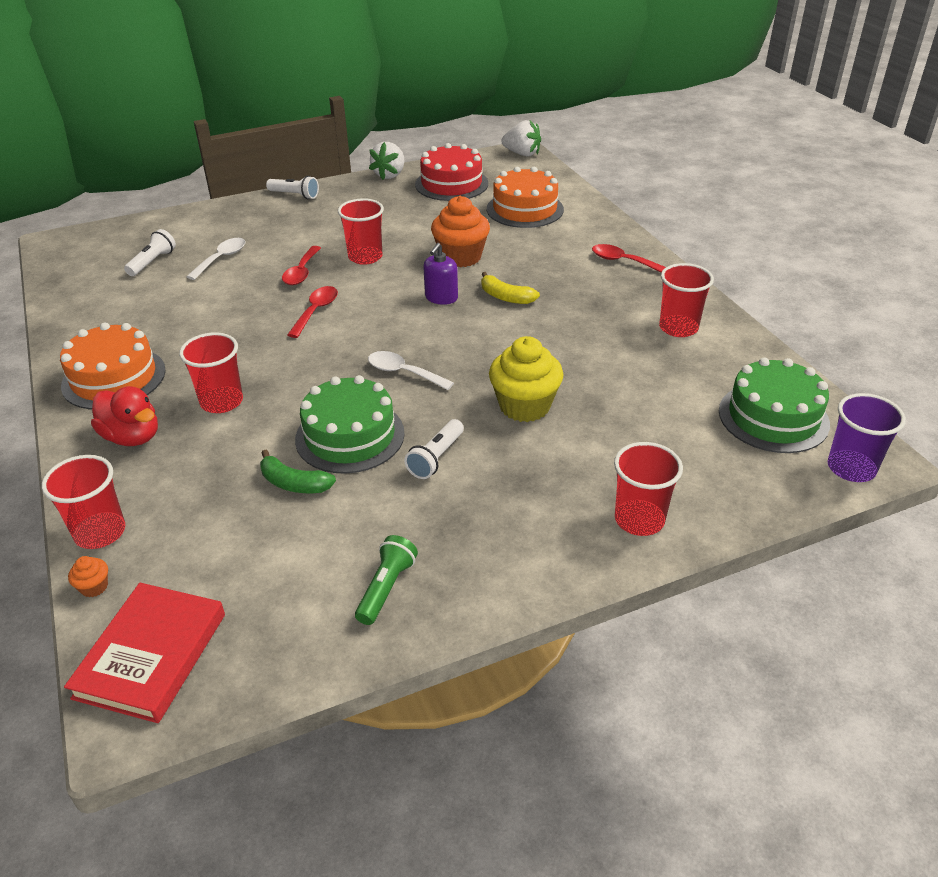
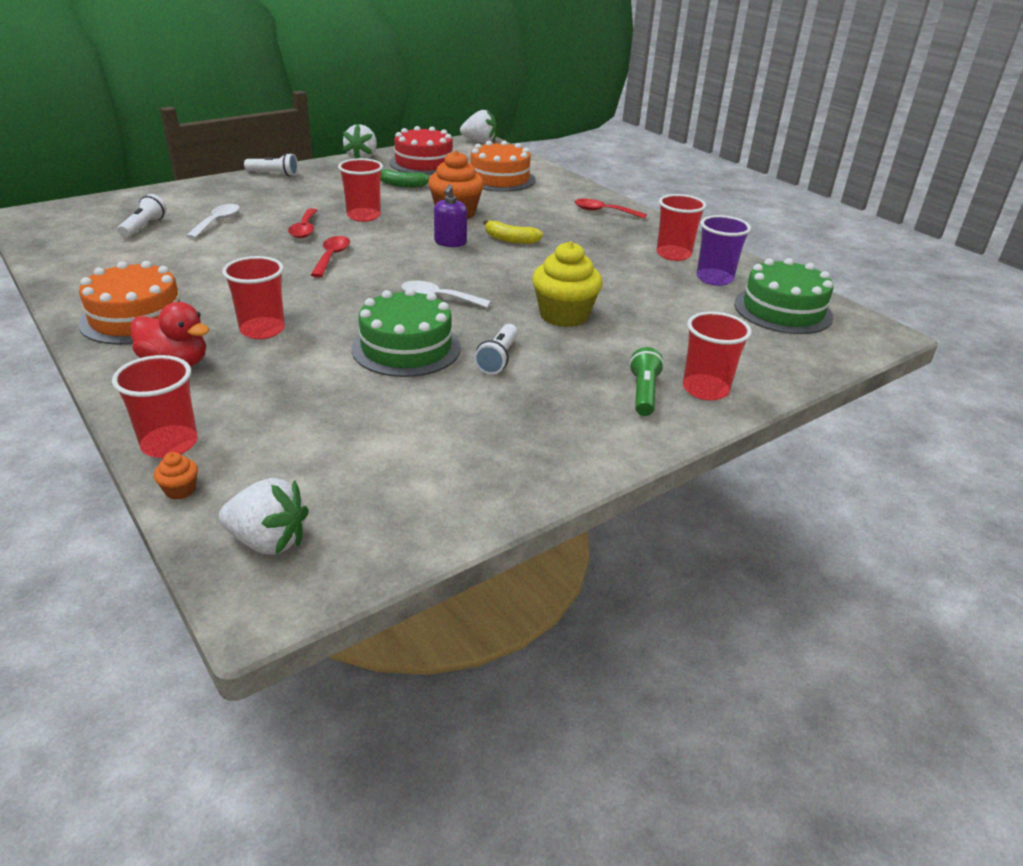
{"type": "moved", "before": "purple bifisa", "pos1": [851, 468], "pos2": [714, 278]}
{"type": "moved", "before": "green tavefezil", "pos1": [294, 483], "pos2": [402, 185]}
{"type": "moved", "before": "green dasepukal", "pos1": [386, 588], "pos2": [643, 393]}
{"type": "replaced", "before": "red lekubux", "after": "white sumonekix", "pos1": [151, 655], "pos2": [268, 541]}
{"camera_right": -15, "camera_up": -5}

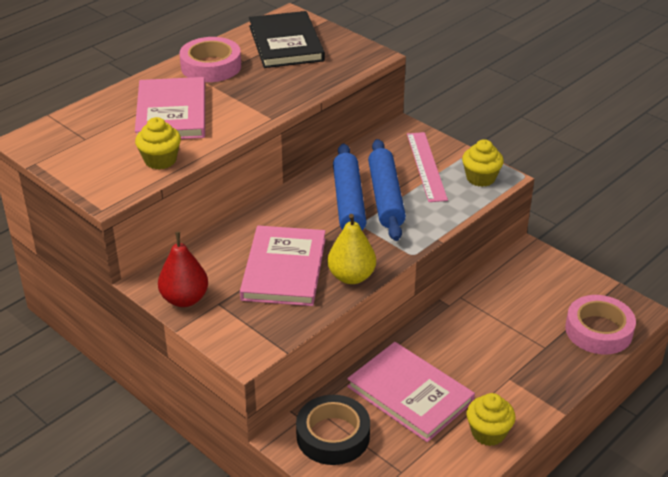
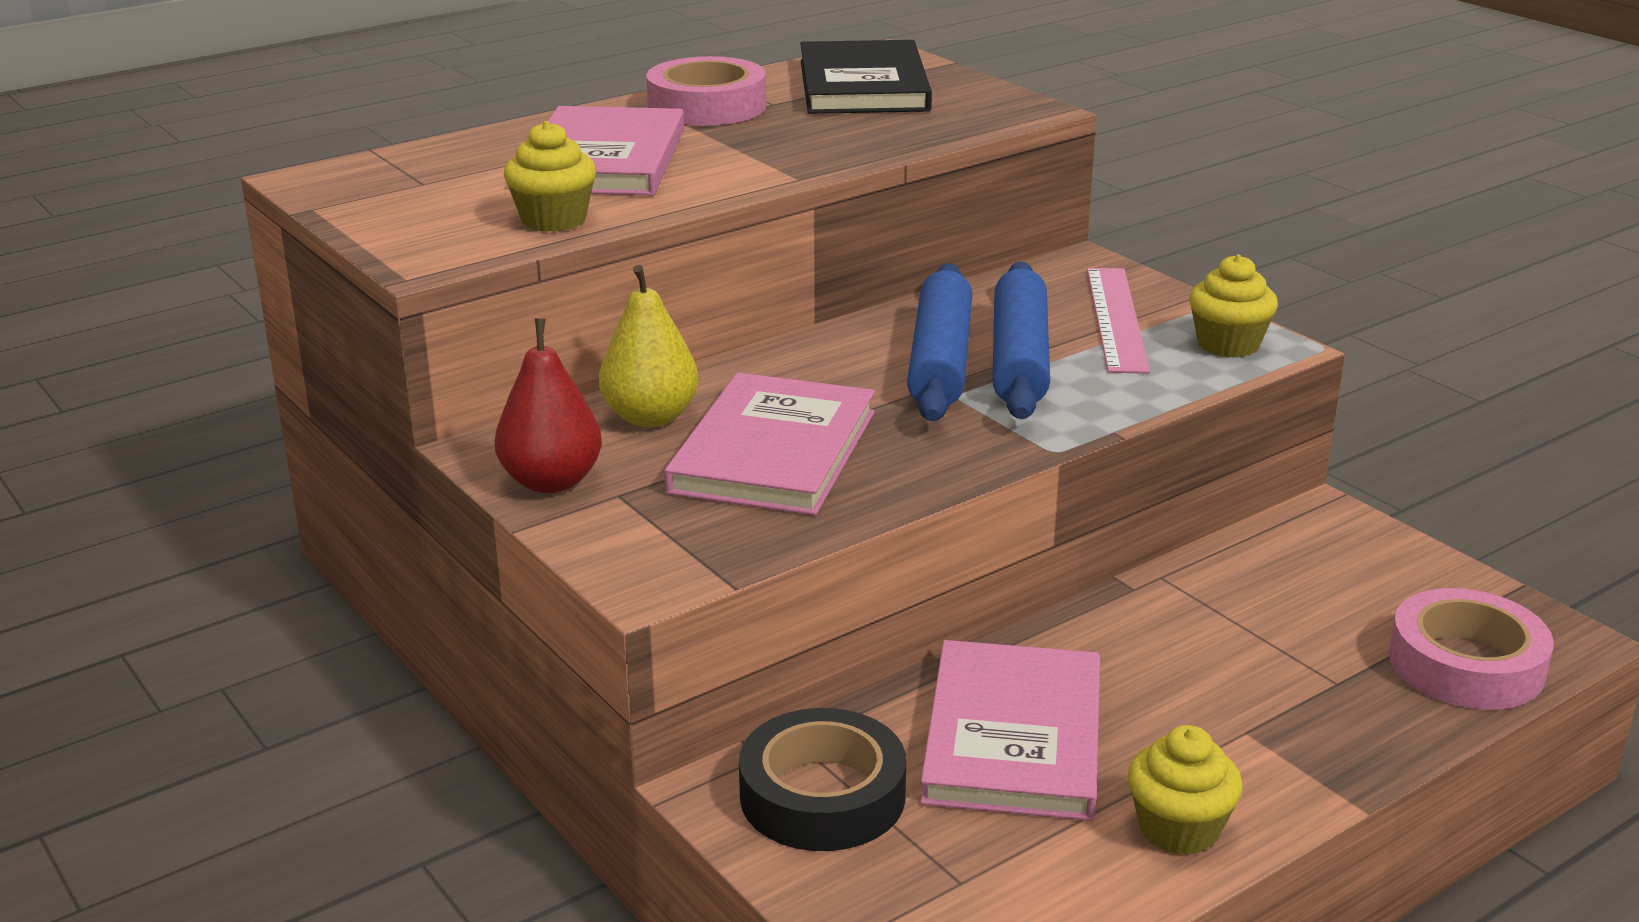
{"type": "moved", "before": "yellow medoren", "pos1": [351, 277], "pos2": [650, 417]}
{"type": "turned", "before": "pink lekubux", "pos1": [410, 394], "pos2": [1013, 737], "turn": 45}
{"camera_right": 10, "camera_up": -10}

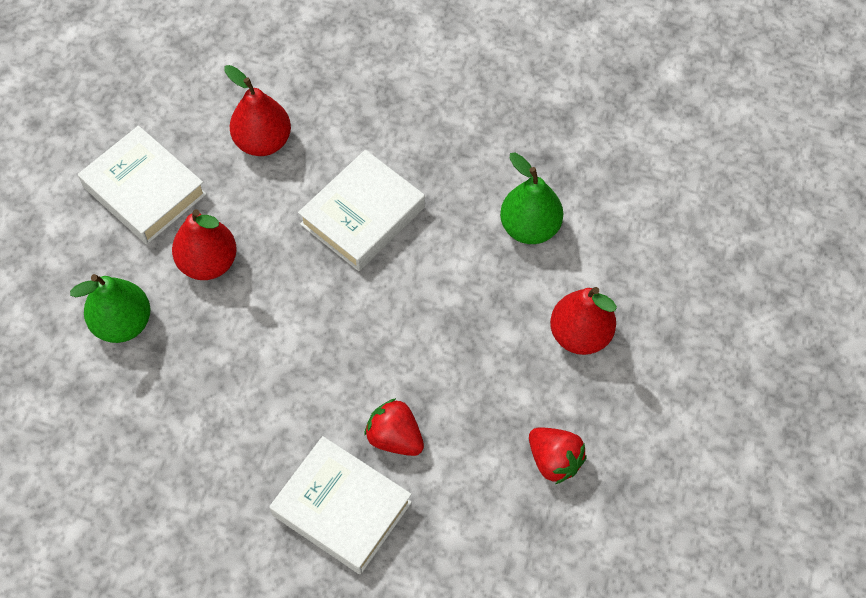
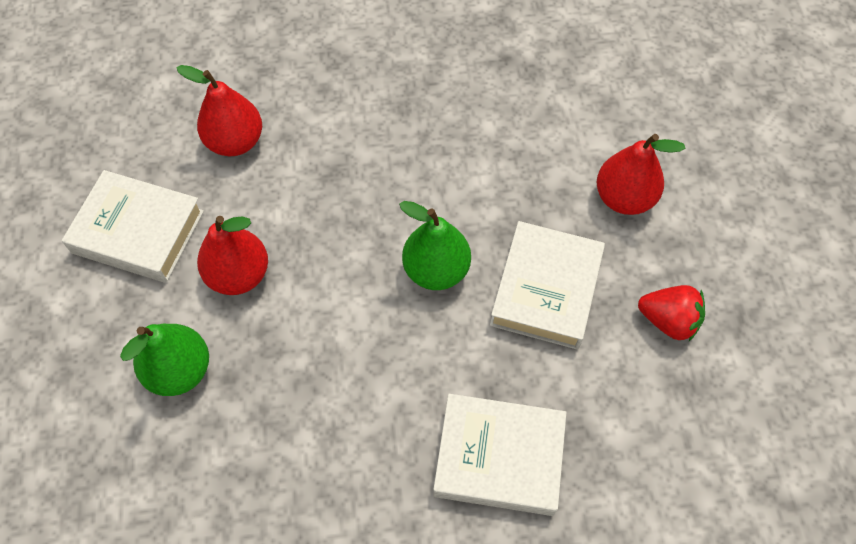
{"type": "moved", "before": "white lekubux", "pos1": [363, 216], "pos2": [546, 290]}
{"type": "moved", "before": "green medoren", "pos1": [529, 227], "pos2": [436, 270]}
{"type": "removed", "before": "red sumonekix", "pos1": [395, 437]}
{"camera_right": -25, "camera_up": 0}

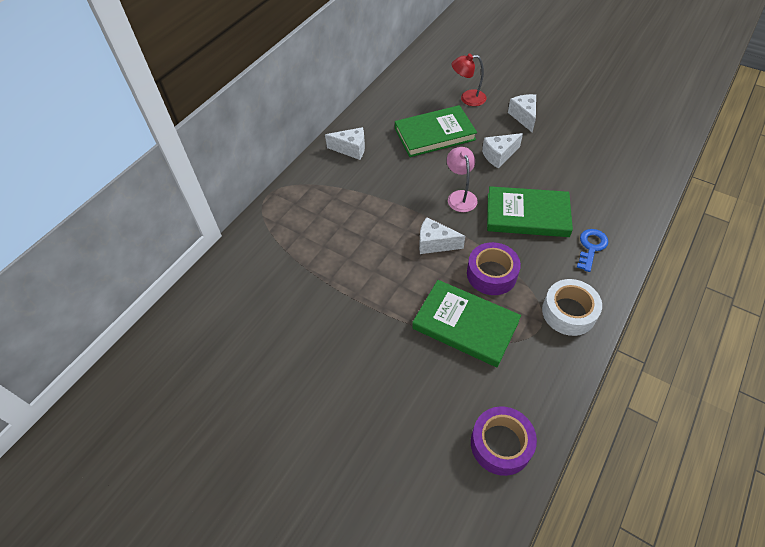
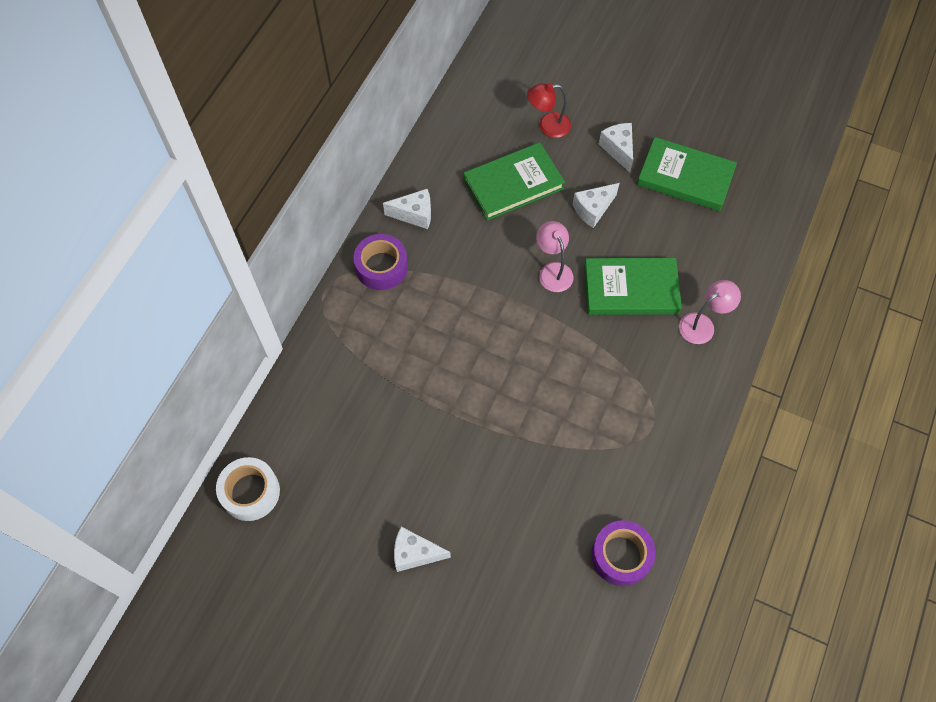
{"type": "moved", "before": "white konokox", "pos1": [435, 243], "pos2": [415, 553]}
{"type": "replaced", "before": "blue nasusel", "after": "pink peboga", "pos1": [591, 247], "pos2": [702, 324]}
{"type": "moved", "before": "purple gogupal", "pos1": [491, 274], "pos2": [381, 267]}
{"type": "moved", "before": "white gogupal", "pos1": [568, 312], "pos2": [250, 492]}
{"type": "moved", "before": "green lekubux", "pos1": [465, 325], "pos2": [685, 177]}
{"camera_right": -10, "camera_up": 10}

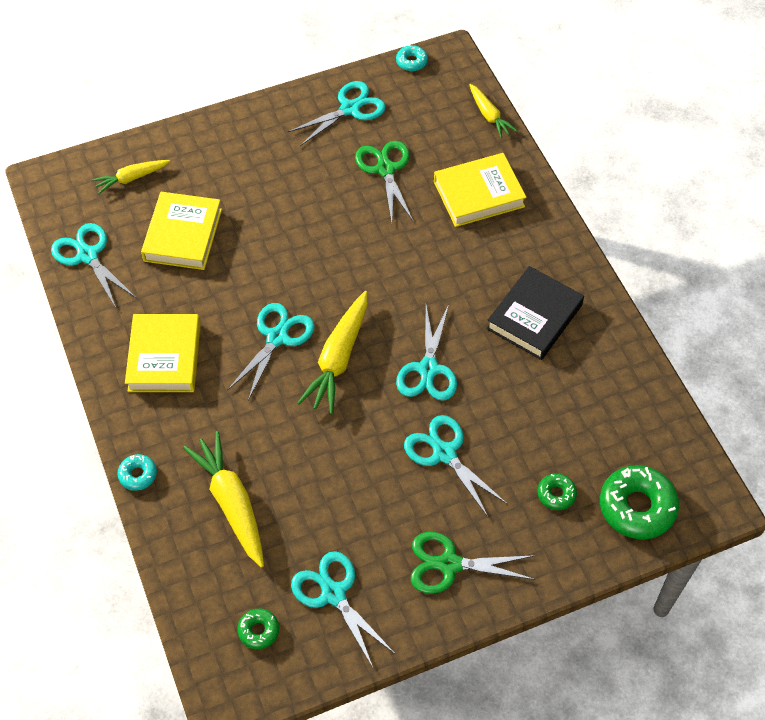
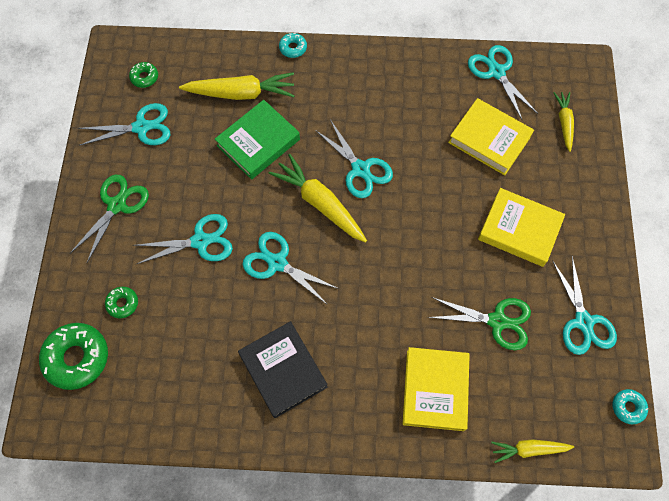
{"type": "turned", "before": "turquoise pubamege", "pos1": [87, 255], "pos2": [496, 72], "turn": -105}
{"type": "moved", "before": "yellow lekubux", "pos1": [164, 357], "pos2": [519, 229]}
{"type": "added", "after": "green lekubux", "pos2": [258, 142]}
{"camera_right": 115, "camera_up": 10}

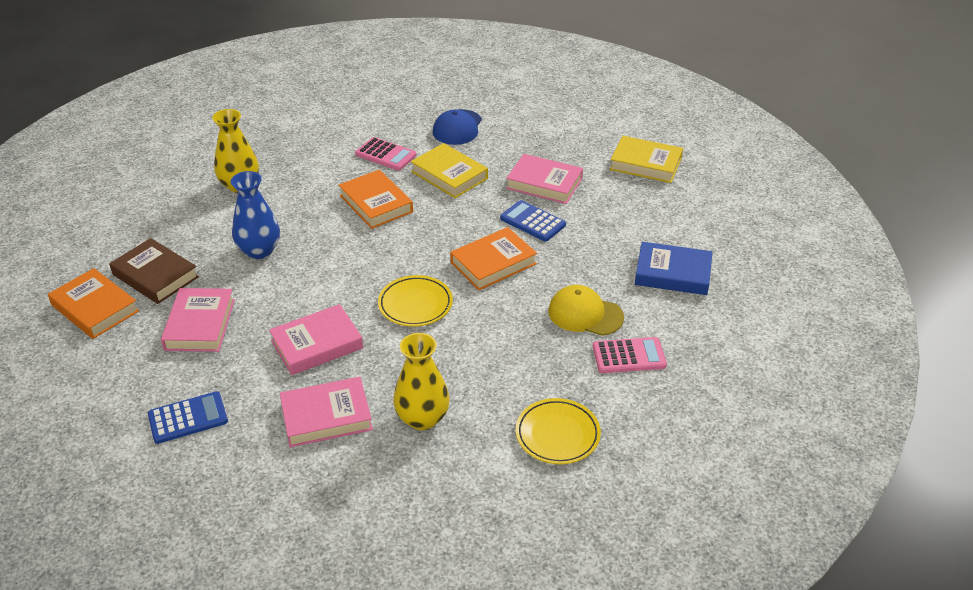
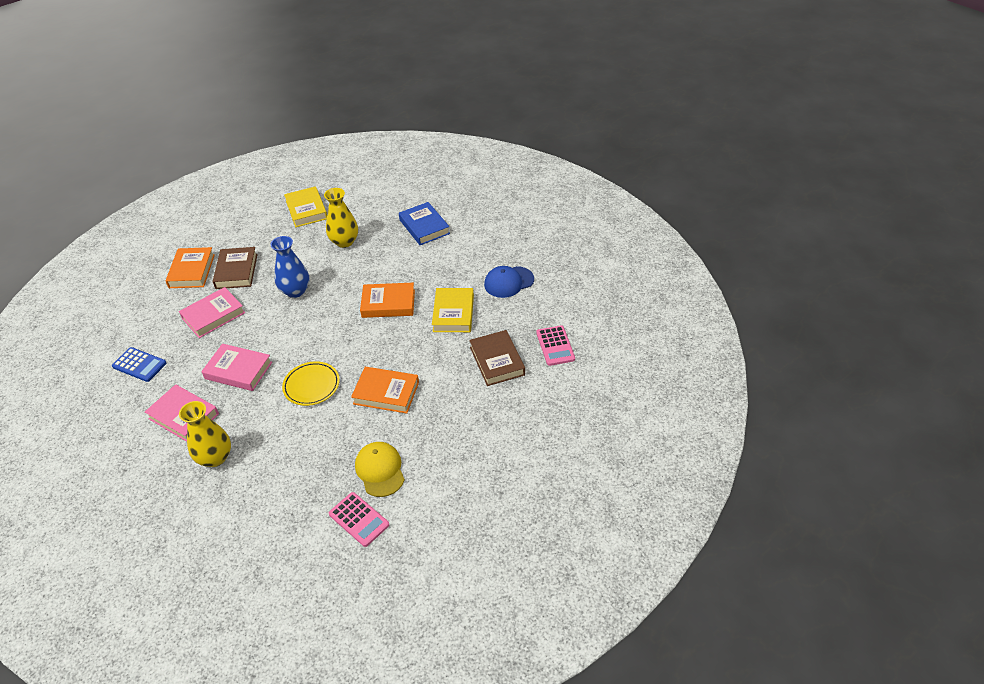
{"type": "moved", "before": "yellow lekubux", "pos1": [645, 164], "pos2": [306, 210]}
{"type": "moved", "before": "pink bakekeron", "pos1": [386, 155], "pos2": [555, 346]}
{"type": "recoloured", "before": "pink lekubux", "after": "brown lekubux", "pos1": [544, 183], "pos2": [497, 361]}
{"type": "turned", "before": "orange lekubux", "pos1": [376, 204], "pos2": [388, 303], "turn": 75}
{"type": "removed", "before": "blue bakekeron", "pos1": [532, 222]}
{"type": "moved", "before": "blue lekubux", "pos1": [672, 273], "pos2": [424, 227]}
{"type": "removed", "before": "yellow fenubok", "pos1": [557, 434]}
{"camera_right": 50, "camera_up": 5}

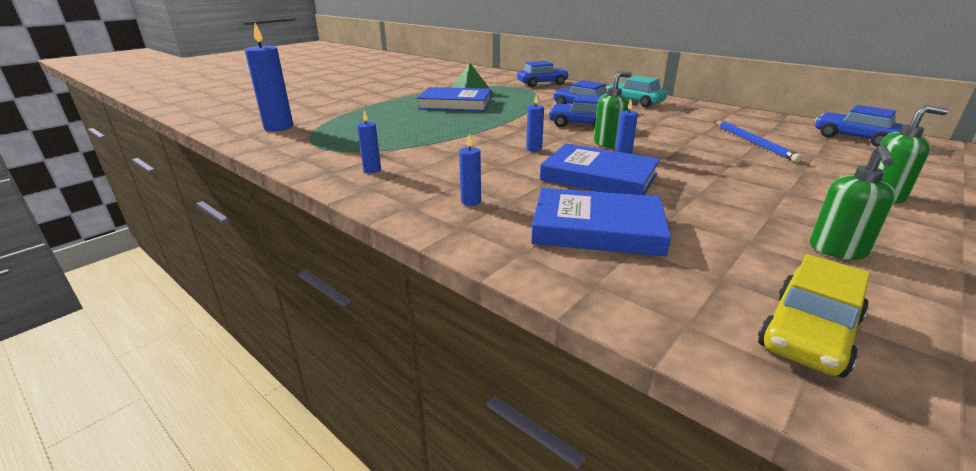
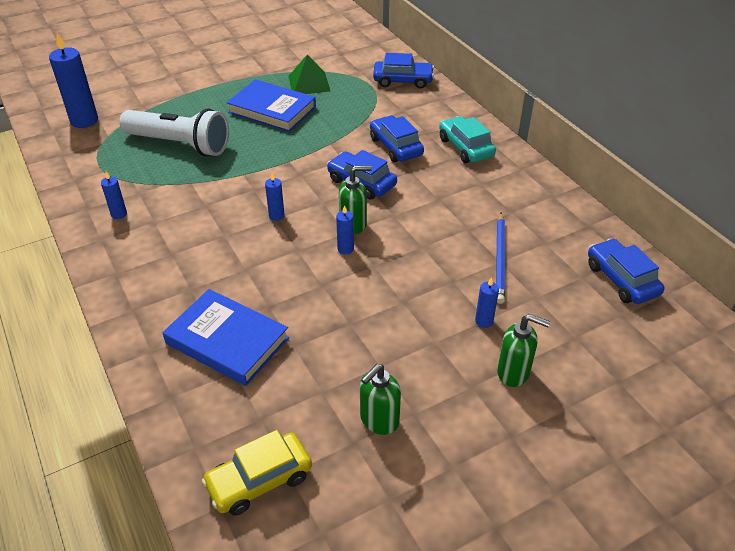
{"type": "moved", "before": "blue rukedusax", "pos1": [471, 202], "pos2": [484, 321]}
{"type": "removed", "before": "blue lekubux", "pos1": [599, 177]}
{"type": "added", "after": "white dasepukal", "pos2": [179, 145]}
{"camera_right": 20, "camera_up": 15}

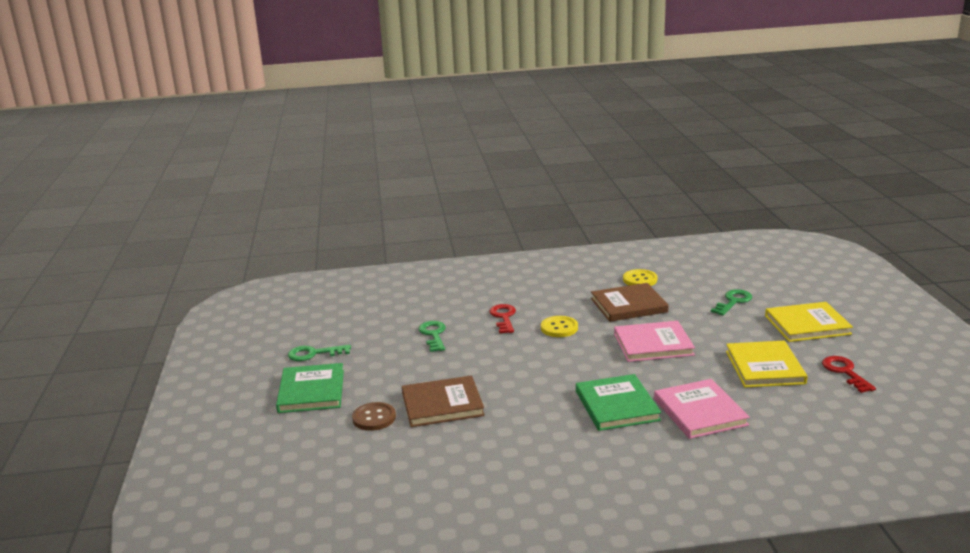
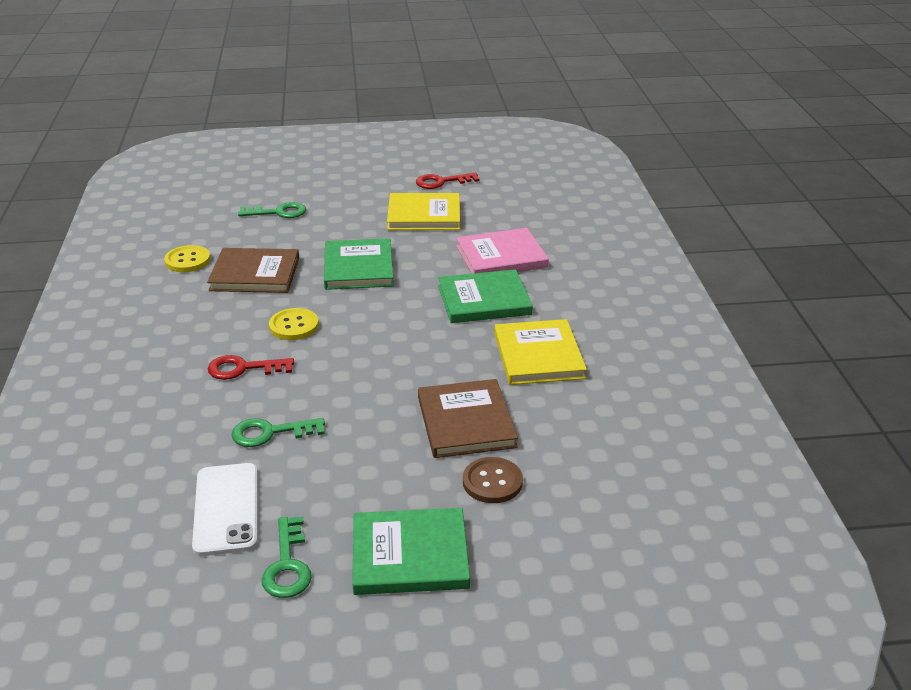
{"type": "turned", "before": "brown lekubux", "pos1": [628, 305], "pos2": [255, 274], "turn": -75}
{"type": "turned", "before": "green nasusel", "pos1": [733, 302], "pos2": [278, 212], "turn": 135}
{"type": "moved", "before": "yellow lekubux", "pos1": [807, 325], "pos2": [538, 356]}
{"type": "recoloured", "before": "pink lekubux", "after": "green lekubux", "pos1": [653, 344], "pos2": [358, 268]}
{"type": "added", "after": "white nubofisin", "pos2": [226, 509]}
{"camera_right": -90, "camera_up": 10}

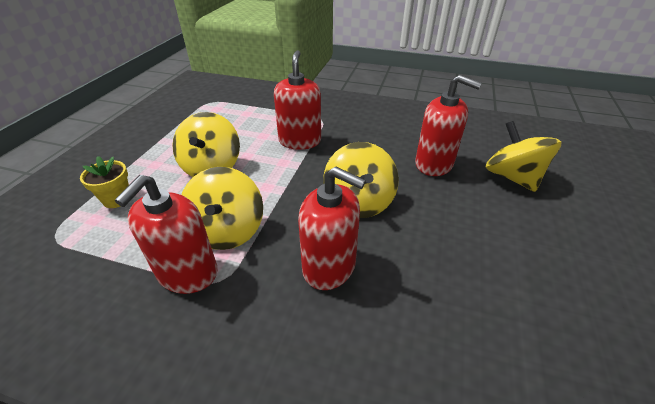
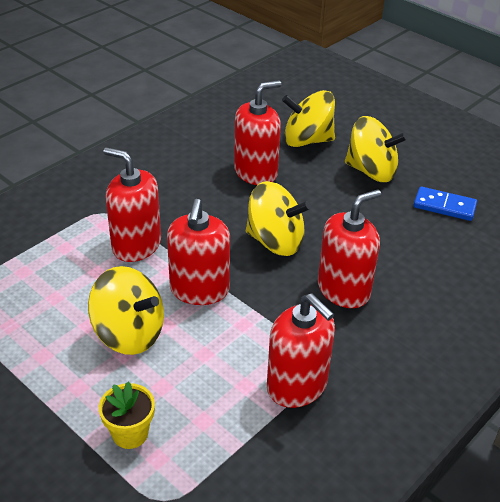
{"type": "moved", "before": "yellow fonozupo", "pos1": [227, 230], "pos2": [371, 171]}
{"type": "added", "after": "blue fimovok", "pos2": [444, 206]}
{"type": "added", "after": "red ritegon", "pos2": [199, 290]}
{"camera_right": -65, "camera_up": 0}

